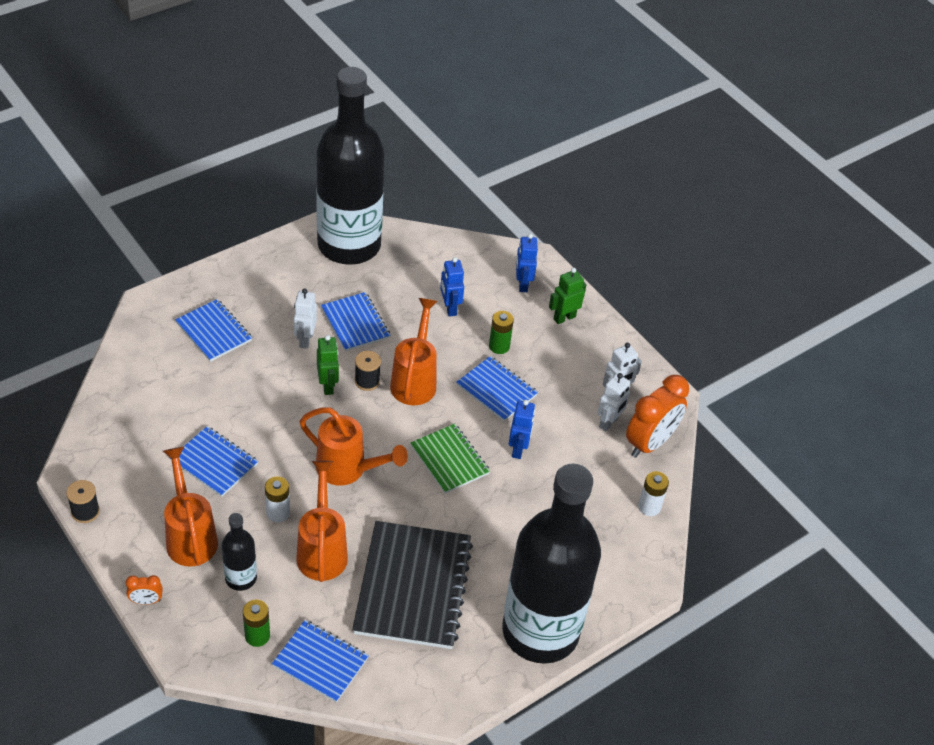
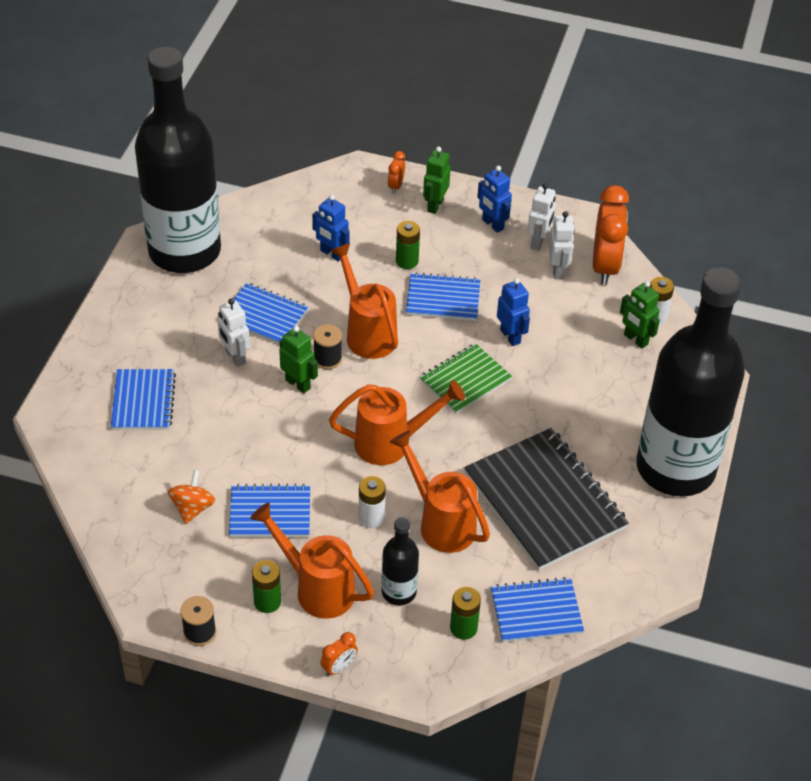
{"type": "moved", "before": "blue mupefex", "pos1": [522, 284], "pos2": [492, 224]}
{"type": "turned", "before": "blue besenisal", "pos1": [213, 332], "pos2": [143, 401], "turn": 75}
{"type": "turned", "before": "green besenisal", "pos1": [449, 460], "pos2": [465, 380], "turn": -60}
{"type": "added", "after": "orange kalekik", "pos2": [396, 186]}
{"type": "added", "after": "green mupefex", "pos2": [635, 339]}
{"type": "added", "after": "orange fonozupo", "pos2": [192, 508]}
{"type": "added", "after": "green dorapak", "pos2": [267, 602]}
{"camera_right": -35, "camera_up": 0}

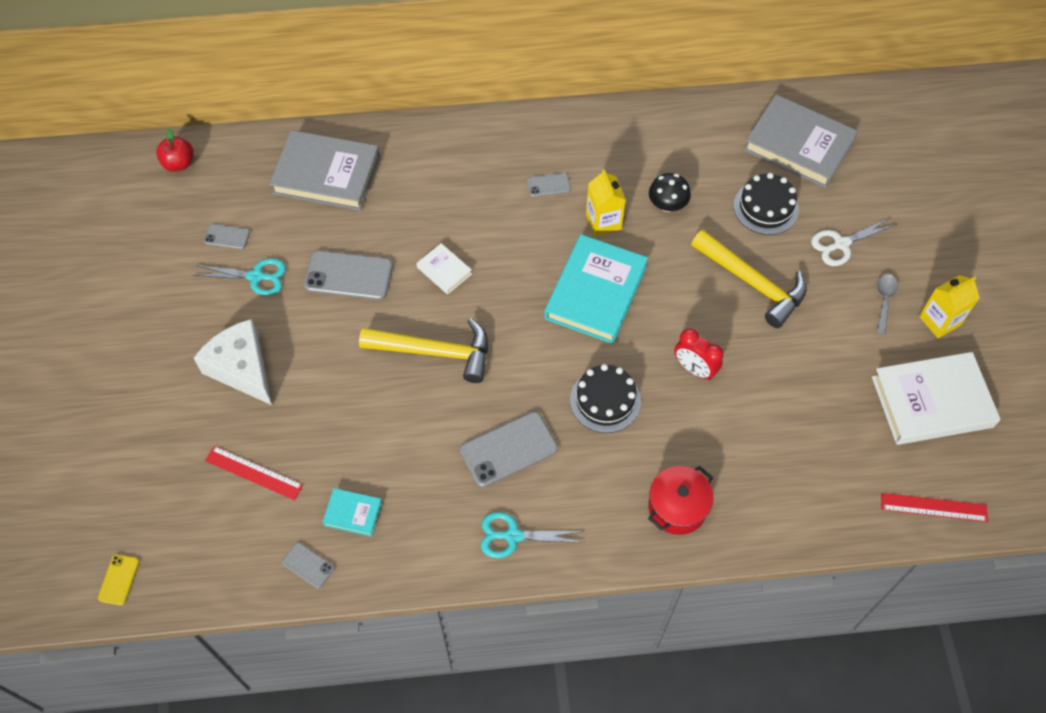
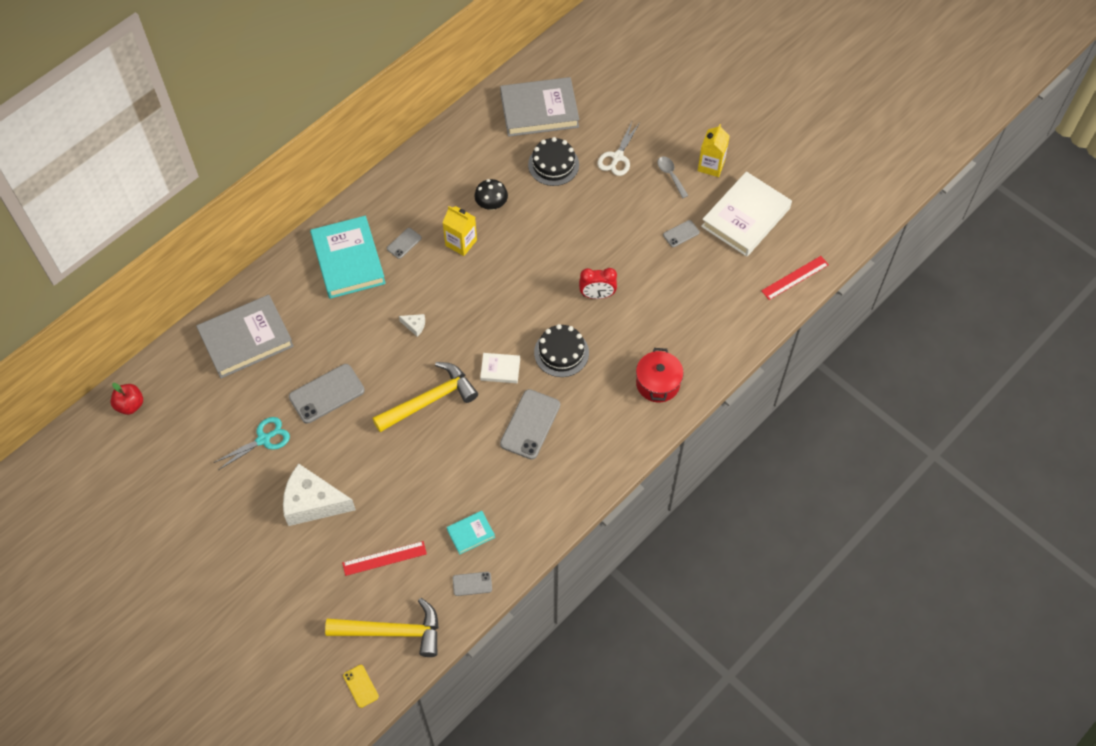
{"type": "moved", "before": "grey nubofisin", "pos1": [227, 237], "pos2": [681, 234]}
{"type": "moved", "before": "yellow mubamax", "pos1": [753, 283], "pos2": [392, 631]}
{"type": "moved", "before": "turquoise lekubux", "pos1": [595, 292], "pos2": [348, 260]}
{"type": "moved", "before": "white lekubux", "pos1": [444, 271], "pos2": [500, 369]}
{"type": "removed", "before": "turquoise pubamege", "pos1": [513, 536]}
{"type": "added", "after": "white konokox", "pos2": [414, 326]}
{"camera_right": -40, "camera_up": 0}

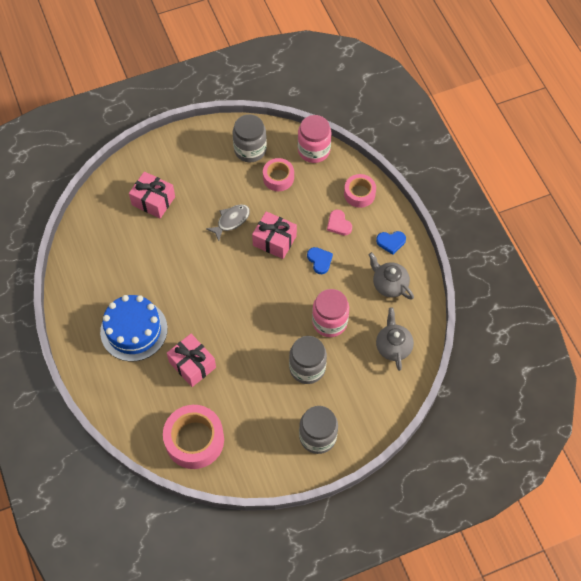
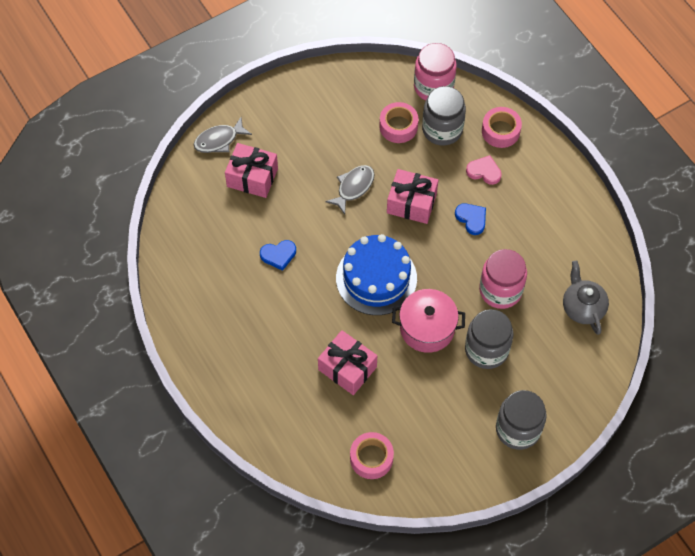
{"type": "moved", "before": "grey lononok", "pos1": [250, 150], "pos2": [442, 129]}
{"type": "turned", "before": "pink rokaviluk", "pos1": [338, 224], "pos2": [484, 171], "turn": 150}
{"type": "moved", "before": "blue rokaviluk", "pos1": [391, 242], "pos2": [278, 255]}
{"type": "removed", "before": "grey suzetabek", "pos1": [389, 284]}
{"type": "moved", "before": "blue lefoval", "pos1": [134, 330], "pos2": [376, 278]}
{"type": "resized", "before": "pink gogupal", "pos1": [194, 440], "pos2": [371, 458], "scale": 0.6}
{"type": "added", "after": "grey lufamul", "pos2": [219, 140]}
{"type": "added", "after": "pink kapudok", "pos2": [427, 328]}
{"camera_right": -10, "camera_up": 0}

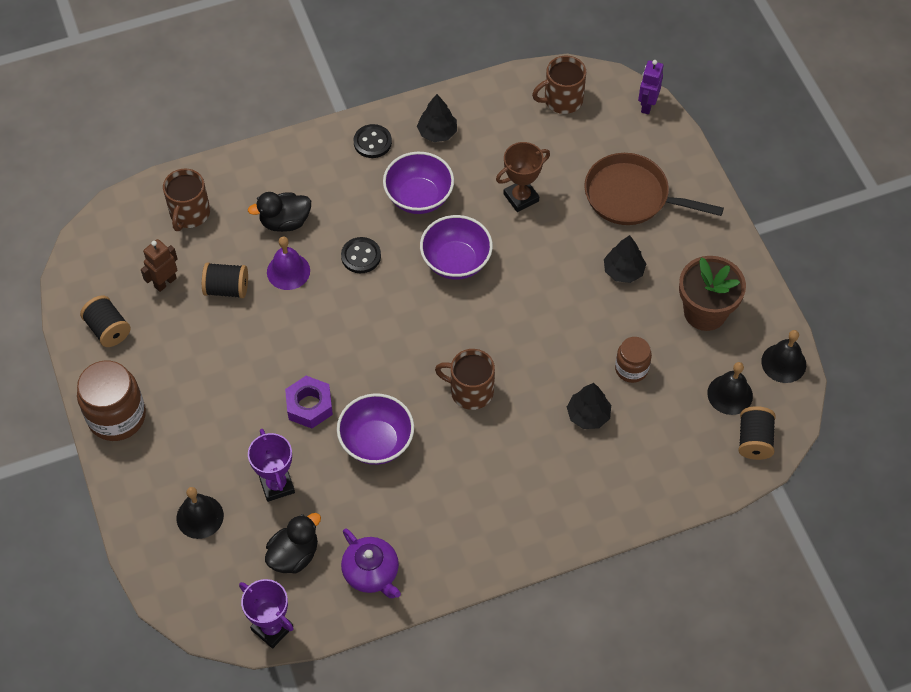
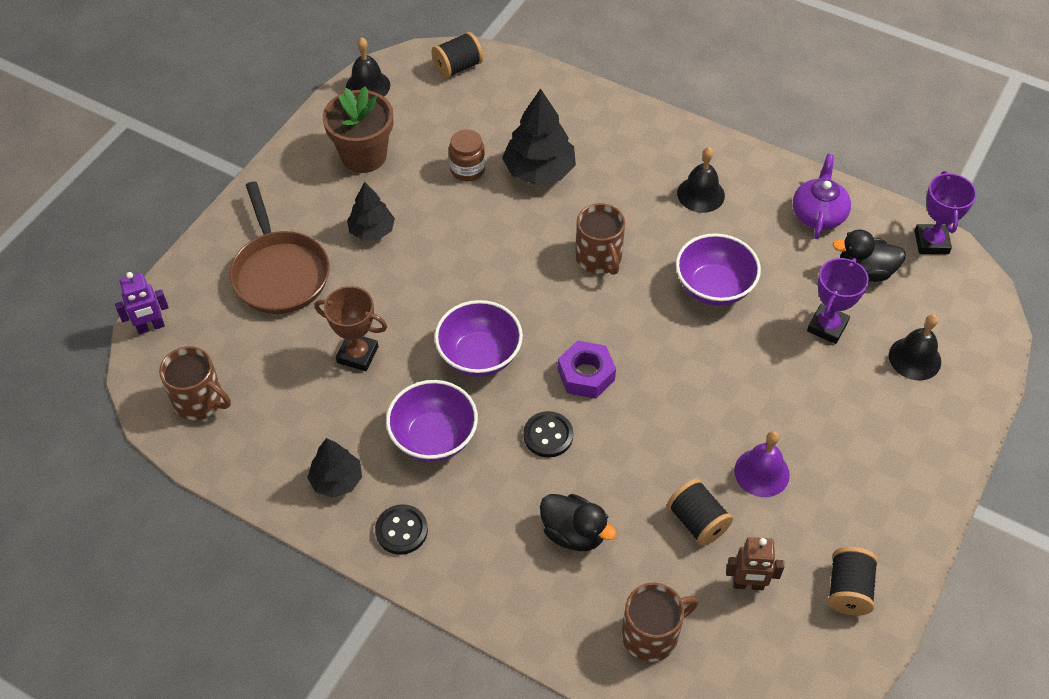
{"type": "moved", "before": "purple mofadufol", "pos1": [288, 271], "pos2": [762, 472]}
{"type": "removed", "before": "brown lononok", "pos1": [117, 416]}
{"type": "moved", "before": "black mofadufol", "pos1": [730, 394], "pos2": [701, 194]}
{"type": "moved", "before": "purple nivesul", "pos1": [309, 406], "pos2": [586, 375]}
{"type": "resized", "before": "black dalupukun", "pos1": [588, 415], "pos2": [539, 171], "scale": 1.59}
{"camera_right": -130, "camera_up": -5}

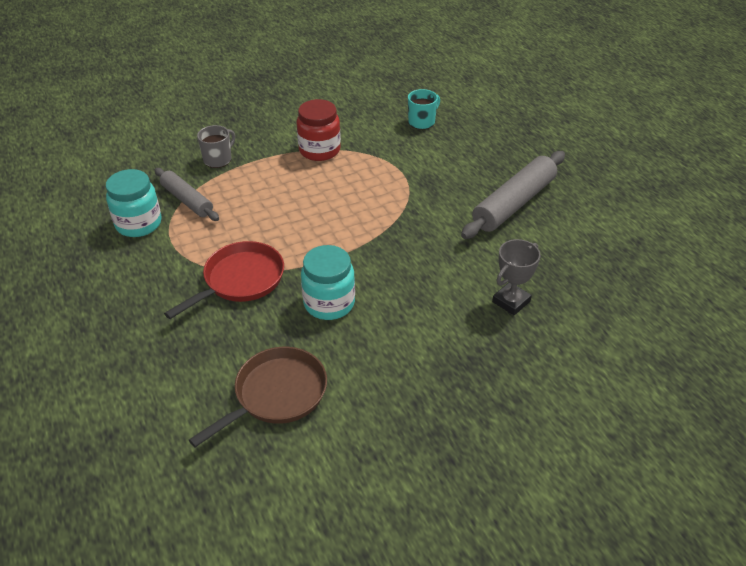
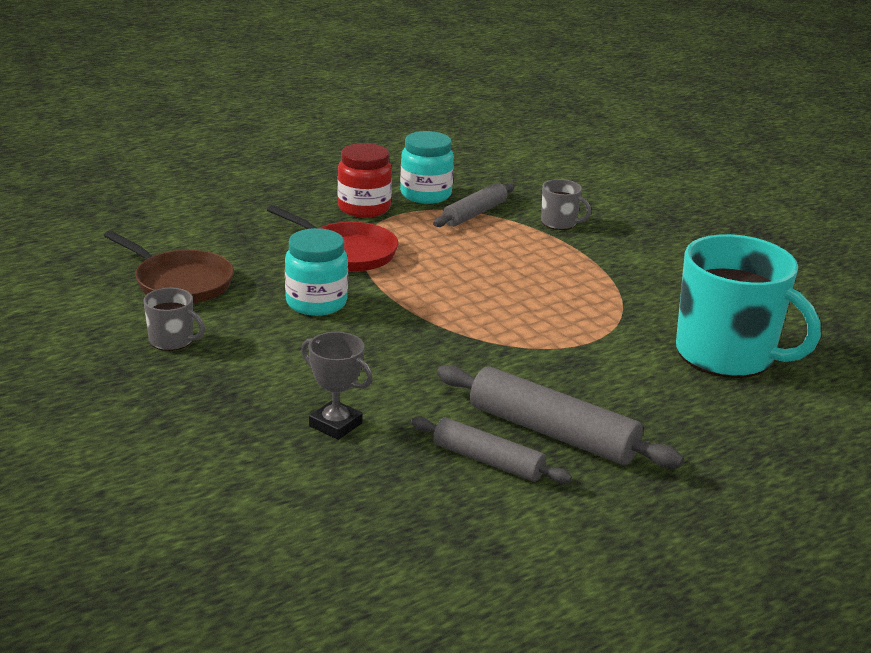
{"type": "resized", "before": "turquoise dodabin", "pos1": [422, 122], "pos2": [727, 355], "scale": 2.3}
{"type": "moved", "before": "red lononok", "pos1": [319, 150], "pos2": [364, 208]}
{"type": "added", "after": "grey dodabin", "pos2": [172, 341]}
{"type": "added", "after": "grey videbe", "pos2": [488, 461]}
{"camera_right": 80, "camera_up": -15}

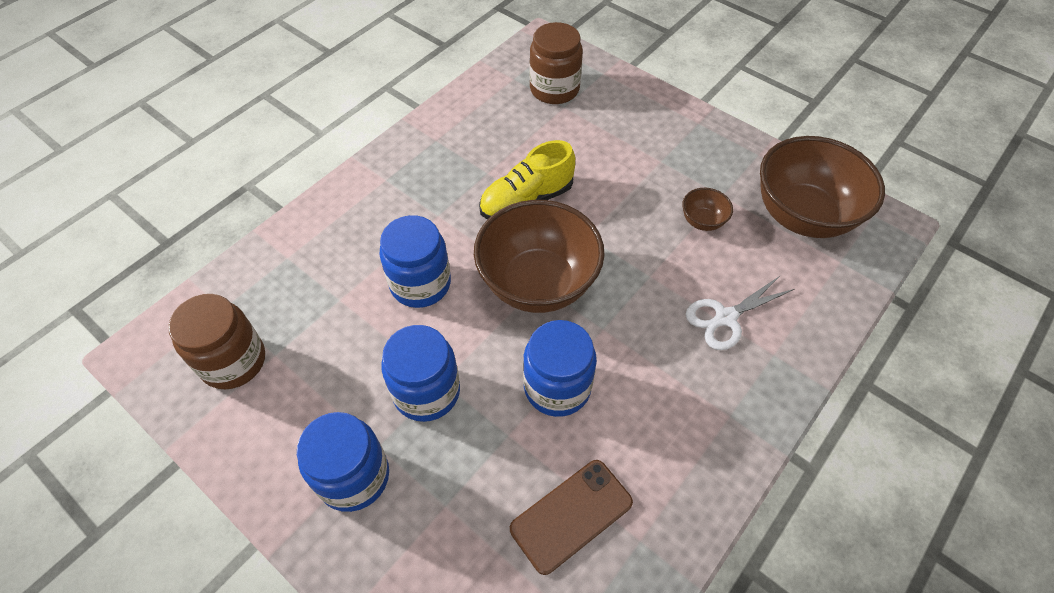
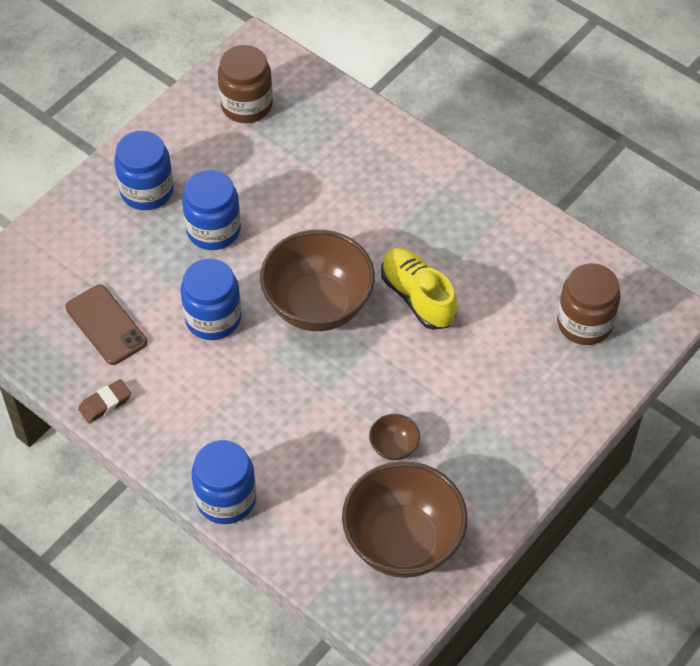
{"type": "moved", "before": "blue lononok", "pos1": [420, 284], "pos2": [226, 499]}
{"type": "removed", "before": "white pubamege", "pos1": [725, 318]}
{"type": "added", "after": "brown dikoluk", "pos2": [105, 404]}
{"camera_right": 90, "camera_up": 0}

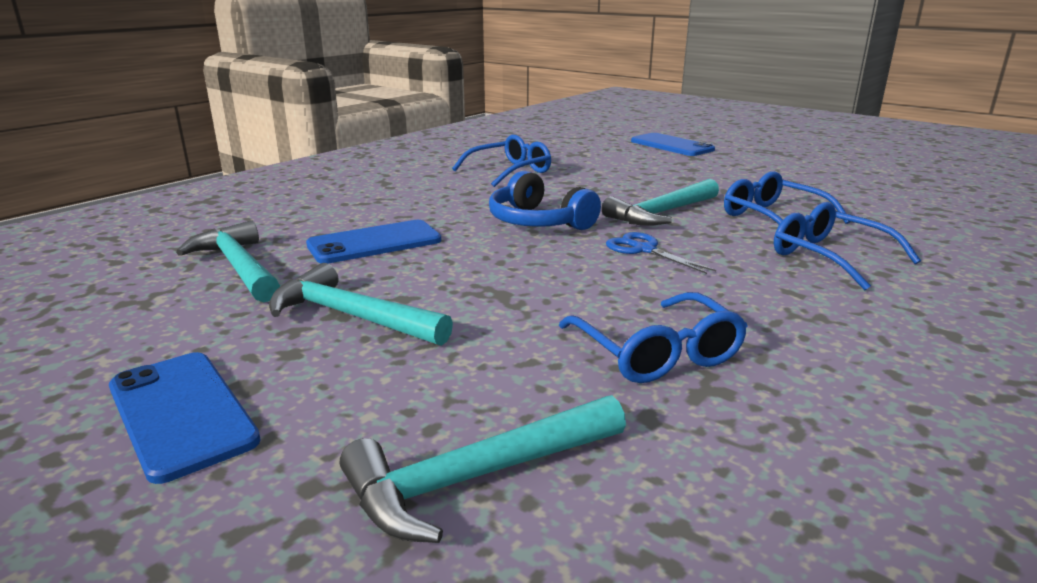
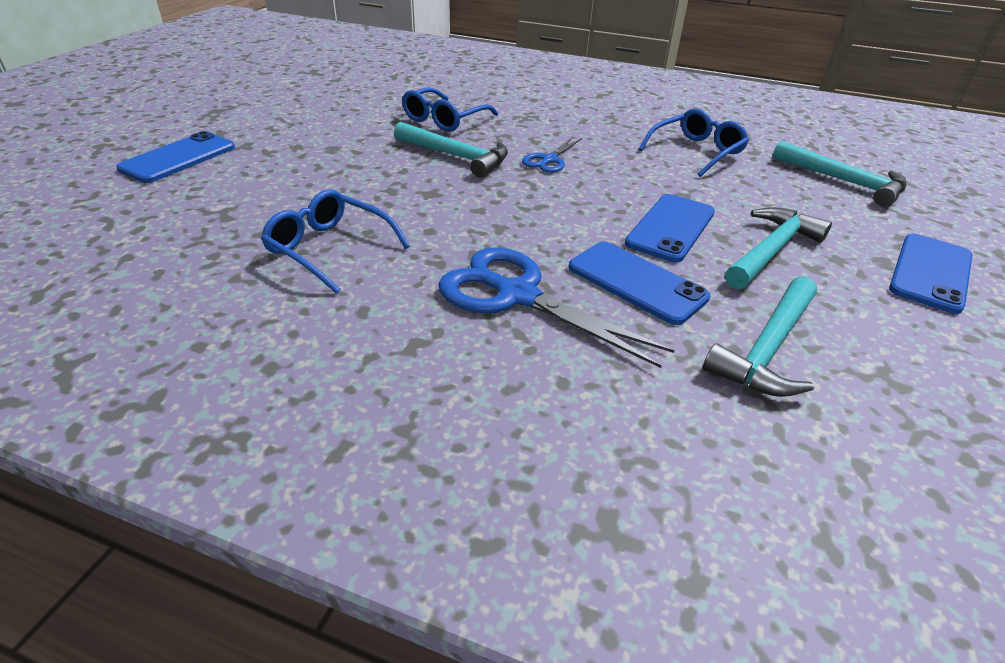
{"type": "removed", "before": "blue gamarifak", "pos1": [538, 222]}
{"type": "removed", "before": "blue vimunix", "pos1": [829, 257]}
{"type": "turned", "before": "turquoise mubamax", "pos1": [352, 316], "pos2": [771, 250], "turn": -150}
{"type": "added", "after": "blue nubofisin", "pos2": [671, 228]}
{"type": "added", "after": "blue pubamege", "pos2": [517, 295]}
{"camera_right": -110, "camera_up": 15}

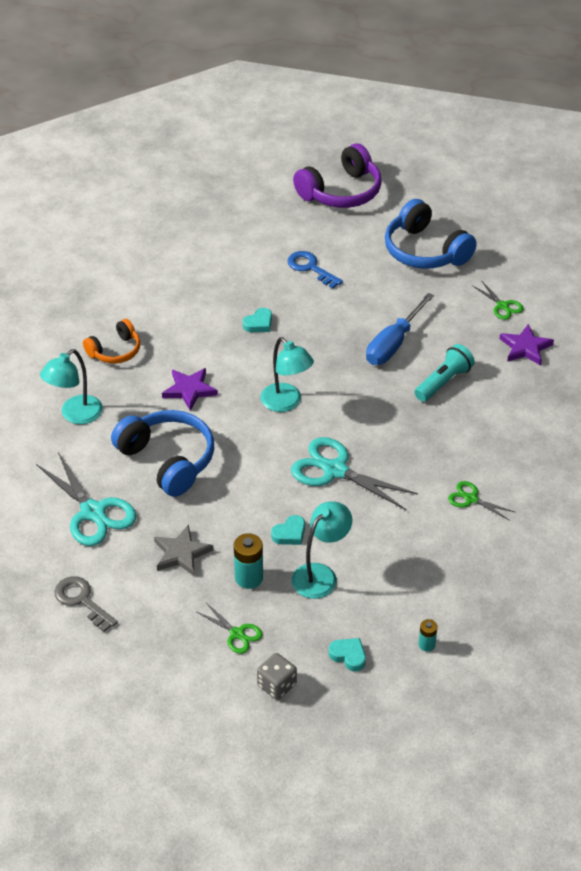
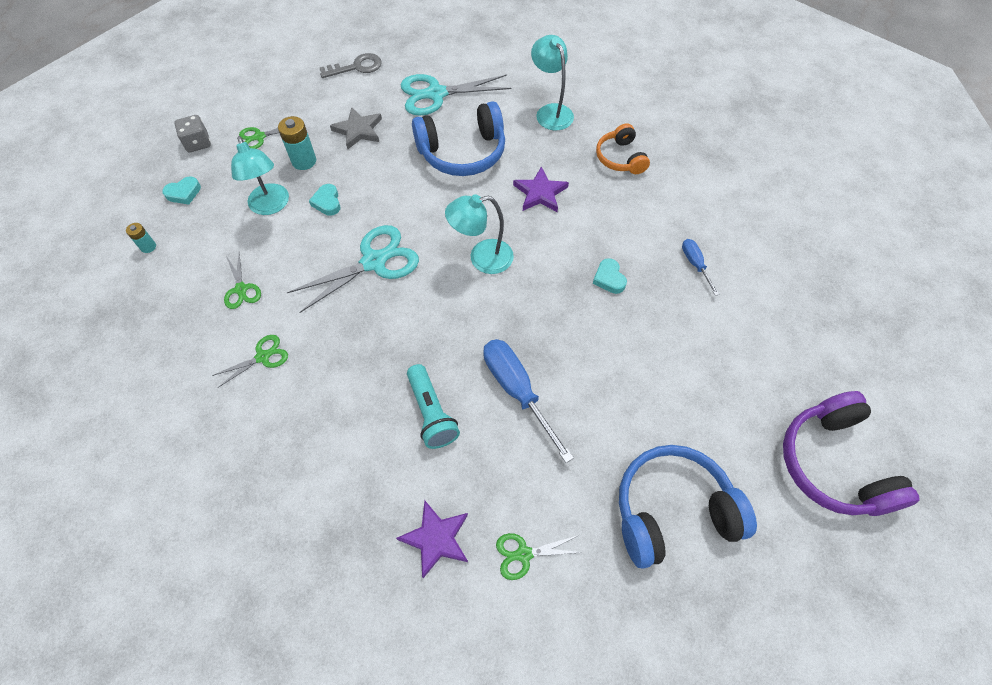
{"type": "removed", "before": "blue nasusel", "pos1": [310, 268]}
{"type": "added", "after": "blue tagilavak", "pos2": [695, 264]}
{"type": "added", "after": "green pubamege", "pos2": [241, 289]}
{"camera_right": 115, "camera_up": 15}

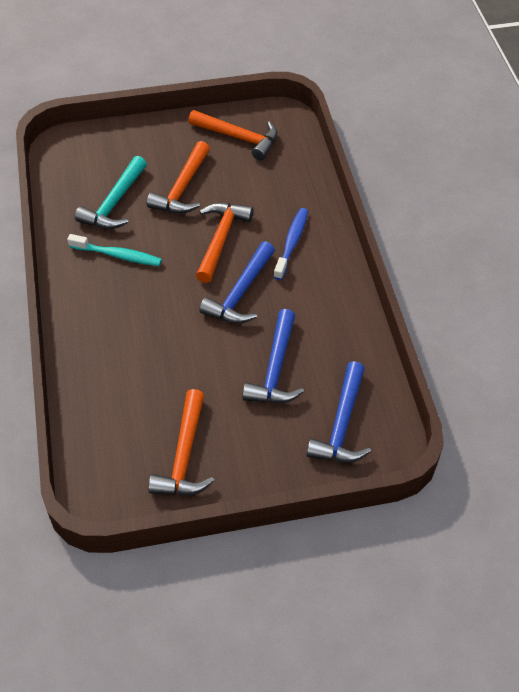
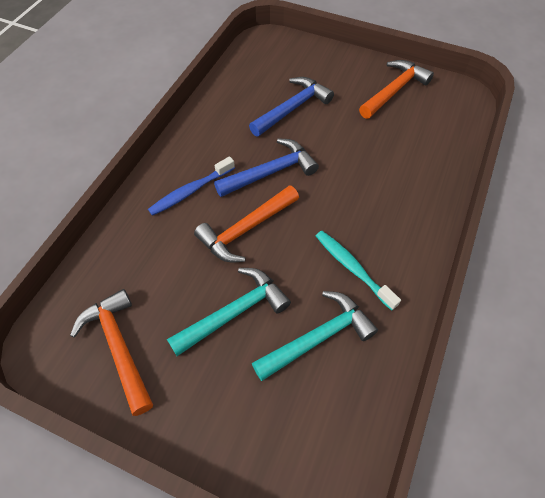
{"type": "recoloured", "before": "orange mubamax", "after": "turquoise mubamax", "pos1": [182, 188], "pos2": [234, 312]}
{"type": "removed", "before": "blue mubamax", "pos1": [342, 425]}
{"camera_right": -145, "camera_up": 5}

